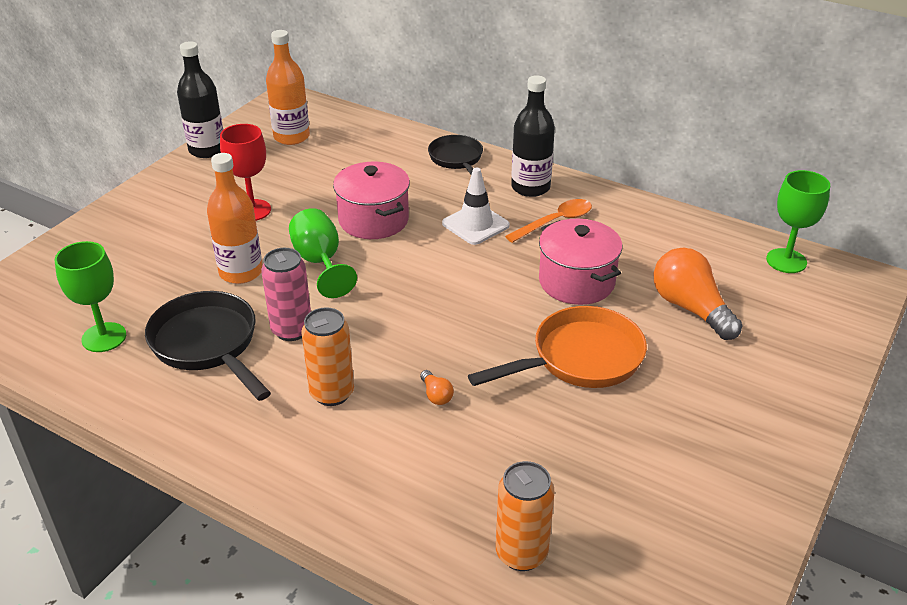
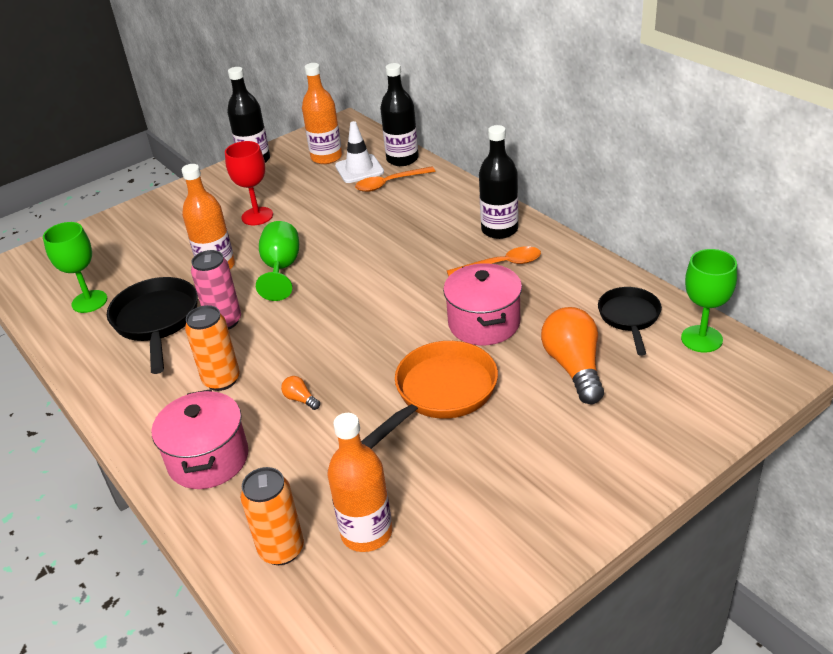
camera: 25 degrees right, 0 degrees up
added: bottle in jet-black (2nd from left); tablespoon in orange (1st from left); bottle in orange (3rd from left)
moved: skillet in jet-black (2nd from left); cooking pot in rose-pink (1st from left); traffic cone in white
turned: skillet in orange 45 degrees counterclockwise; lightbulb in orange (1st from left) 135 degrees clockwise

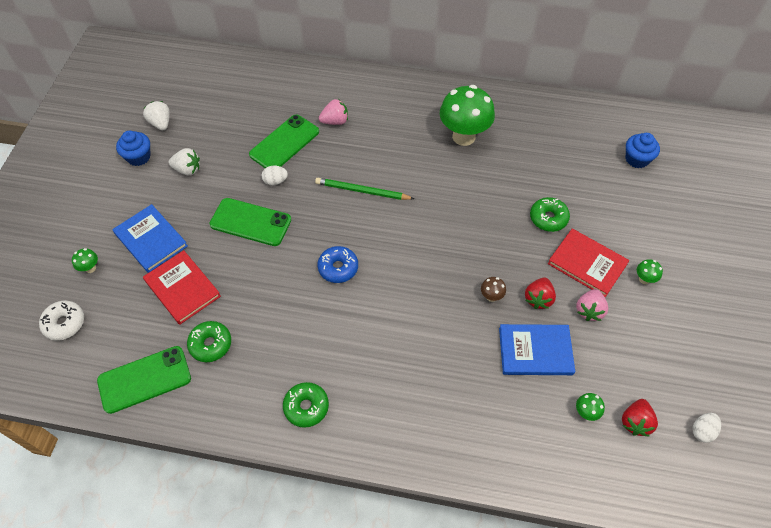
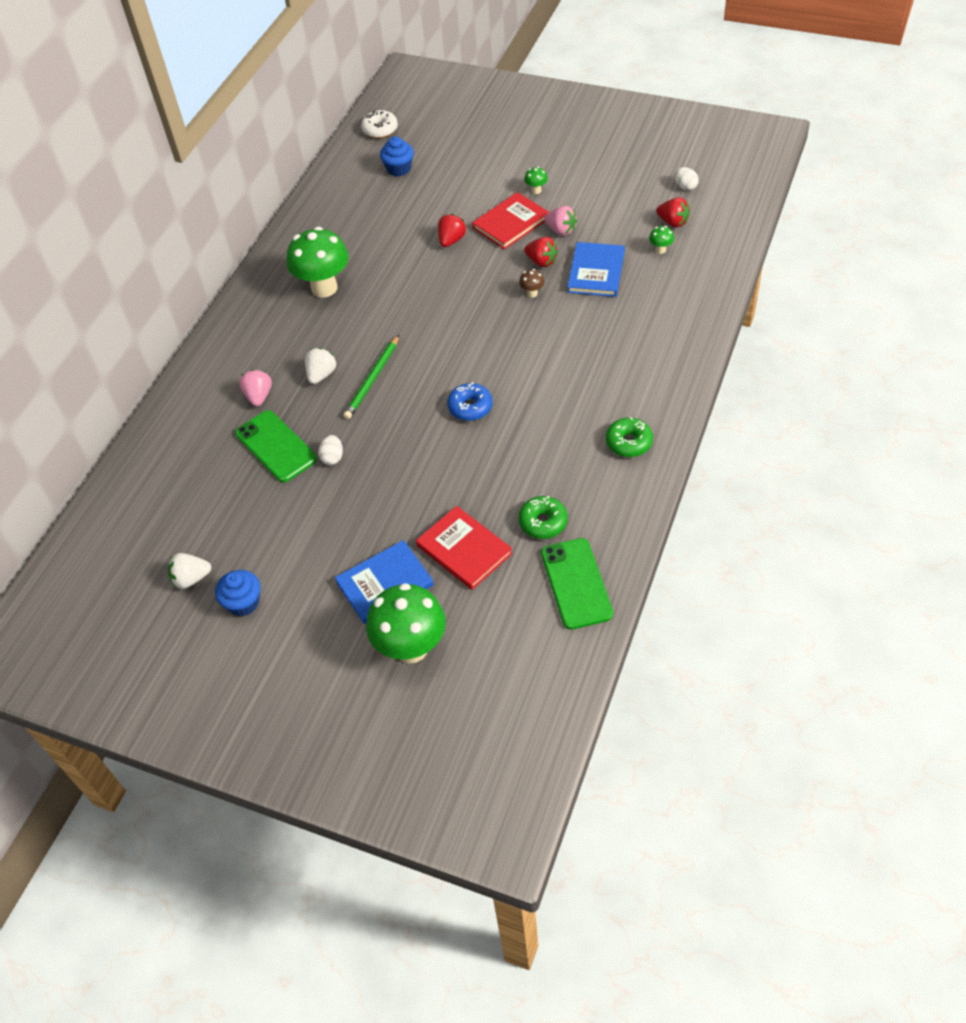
camera: 75 degrees left, 5 degrees down
removed: mobile phone in leaf-green (2nd from left)
moved: berry in white (2nd from left); doughnut in white
replaced: doughnut in leaf-green (3rd from left) to berry in crimson (1st from left)
turned: book in crimson (1st from left) 75 degrees clockwise
resized: toadstool in leaf-green (1st from left in the first image) x2.46

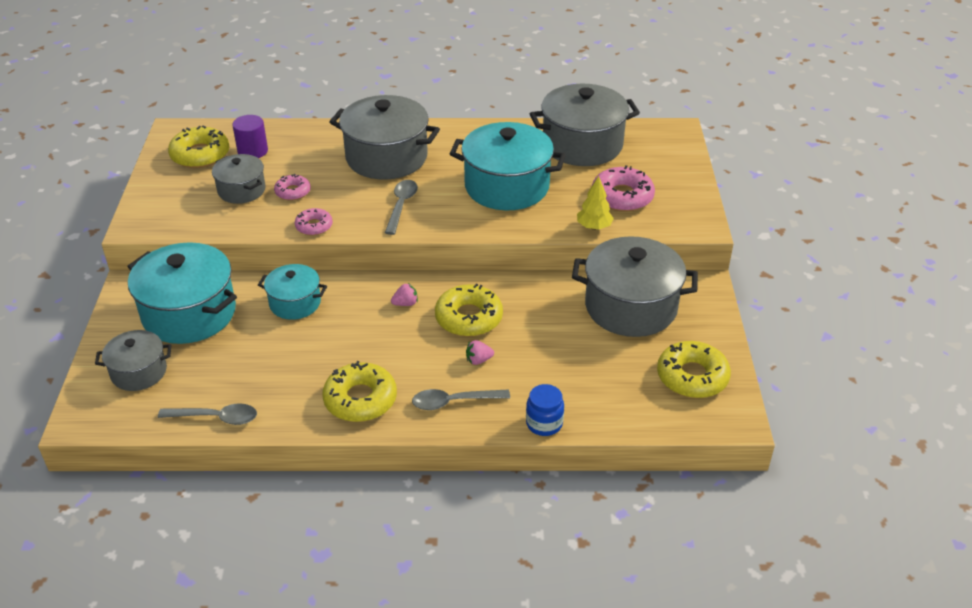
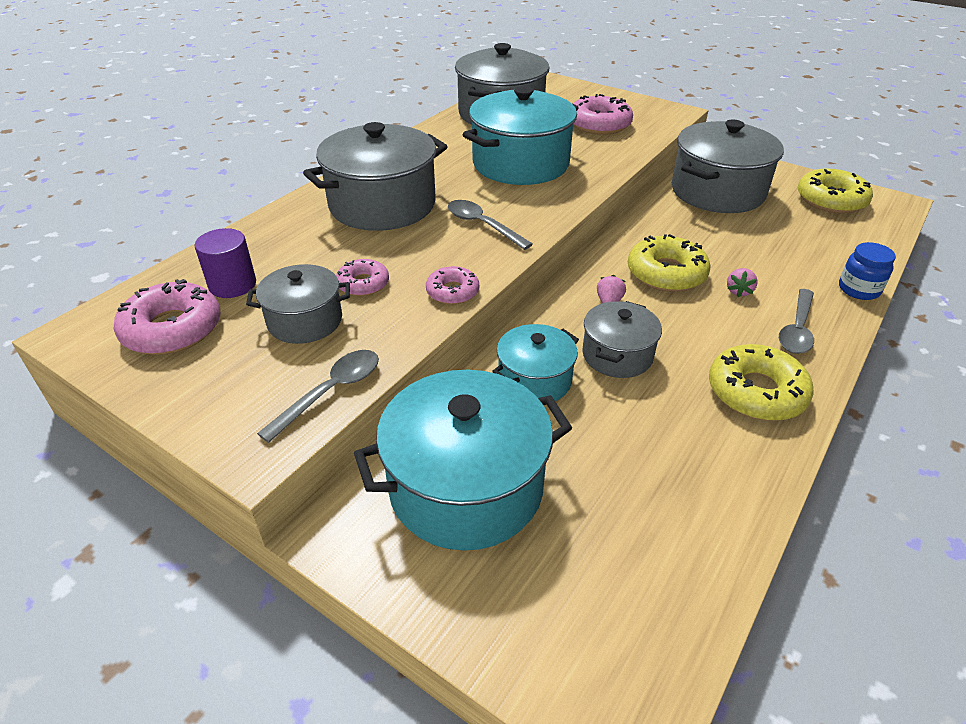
camera: 55 degrees left, 0 degrees up
removed: toy tree in yellow
moved: cooking pot in ash-grey (1st from left in the first image) to cooking pot in ash-grey (4th from left); tablespoon in ash-grey (1st from left)
recoloured: doughnut in yellow (1st from left) to doughnut in rose-pink (1st from left)

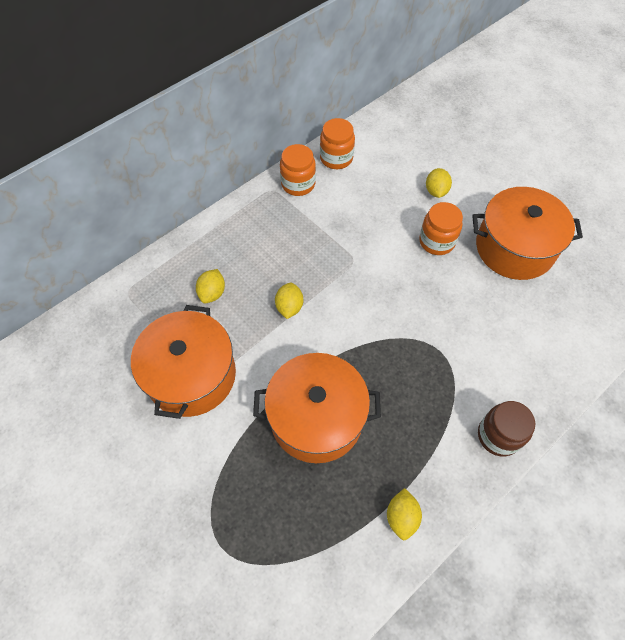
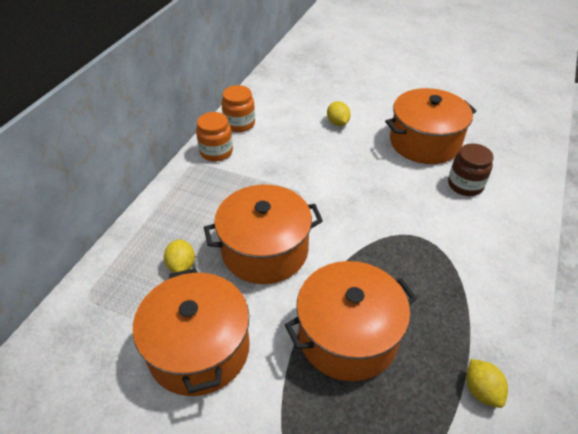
camera: 25 degrees left, 15 degrees down
removed: jar in orange (3rd from left)
moved: jar in brown
replaced: lemon in yellow (2nd from left) to cooking pot in orange (2nd from left)

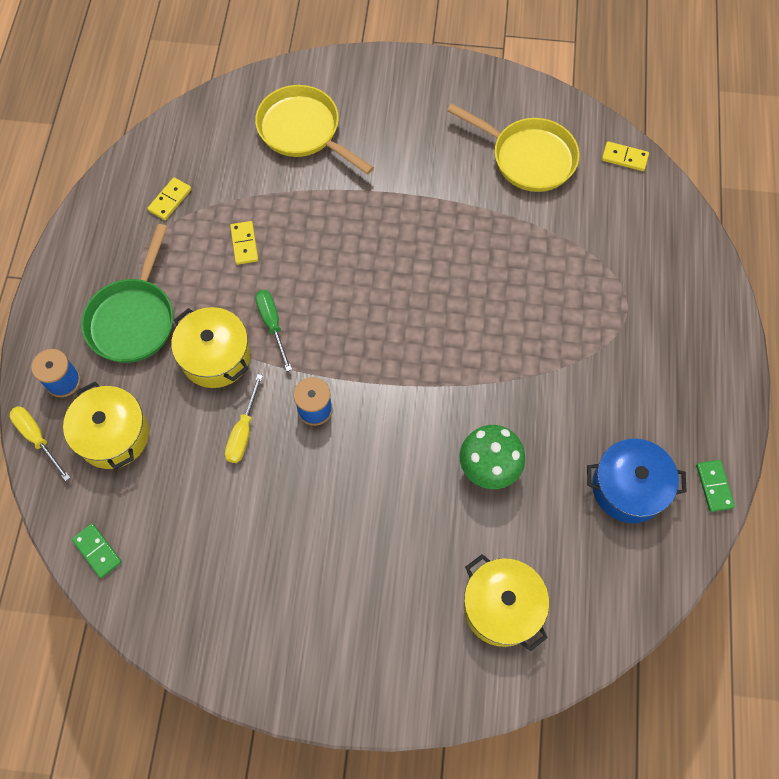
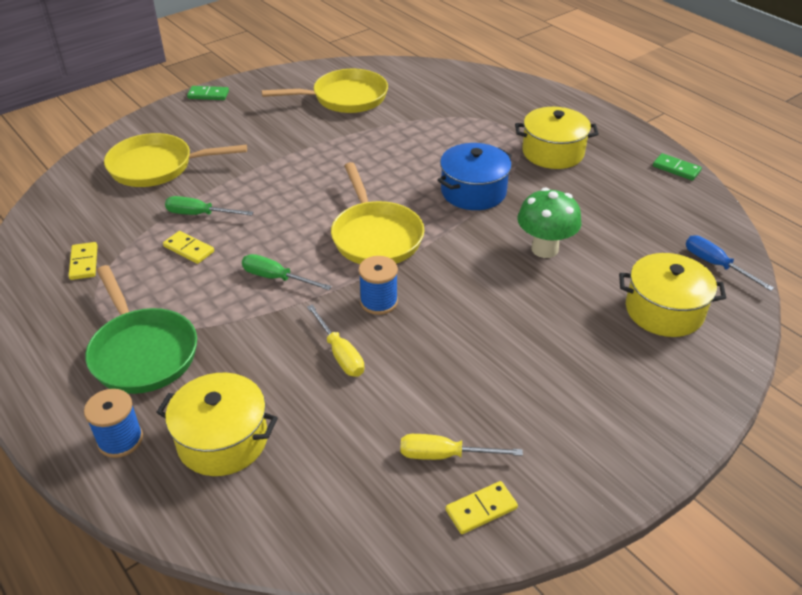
camera: 45 degrees left, 25 degrees down
added: skillet in yellow (3rd from left); flat screwdriver in leaf-green (1st from left); flat screwdriver in royal blue
moved: domino tile in yellow (3rd from left); cooking pot in yellow (2nd from left); flat screwdriver in yellow (1st from left in the first image) to flat screwdriver in yellow (2nd from left); cooking pot in royal blue; domino tile in leaf-green (1st from left)

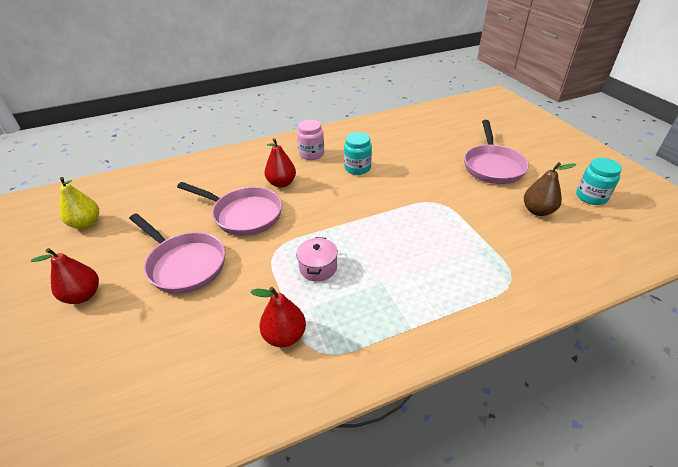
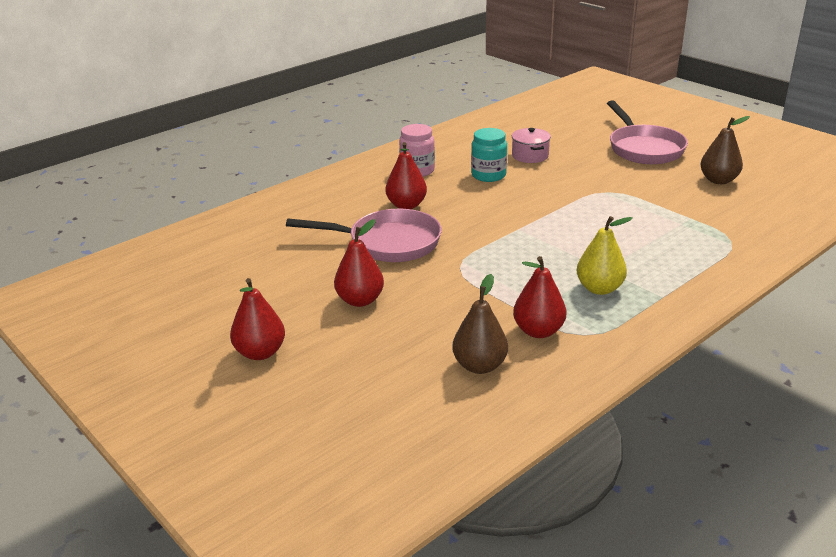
camera: 20 degrees left, 10 degrees down
removed: jar in aqua (2nd from left)
added: pear fruit in brown (1st from left)
moved: pear fruit in yellow; cooking pot in rose-pink
replaced: skillet in rose-pink (1st from left) to pear fruit in crimson (2nd from left)

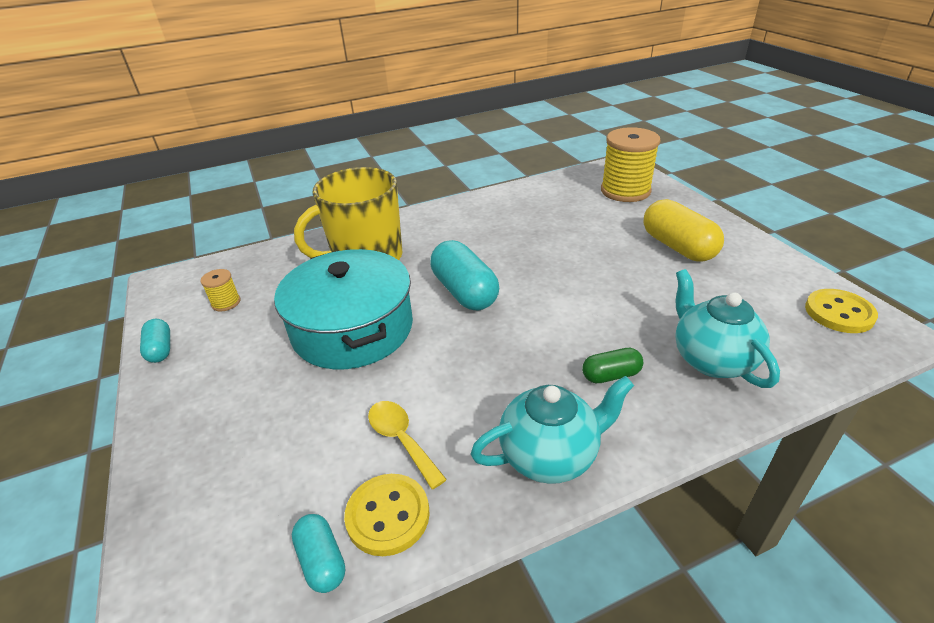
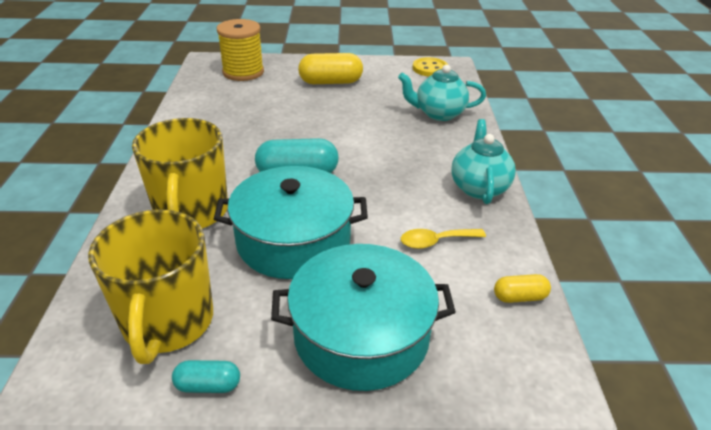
camera: 70 degrees left, 0 degrees up
removed: pill in leaf-green; sewing button in yellow (1st from left)
added: cooking pot in aqua (2nd from left)
replaced: reel of thread in yellow (1st from left) to mug in yellow (1st from left)
recoloured: pill in aqua (2nd from left) to pill in yellow (2nd from left)

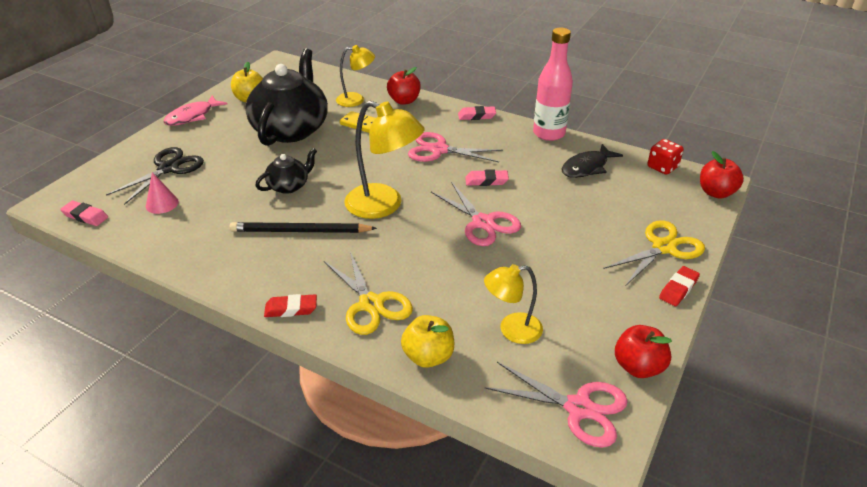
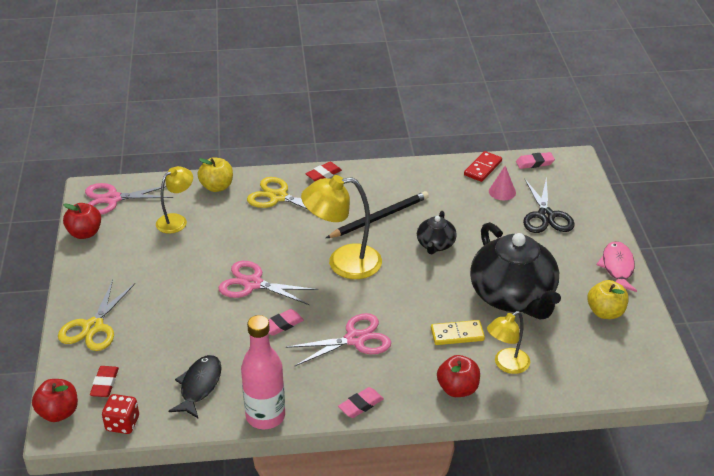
camera: 145 degrees right, 0 degrees up
added: domino tile in crimson
moved: eraser in crimson (2nd from left in the first image) to eraser in crimson (1st from left)

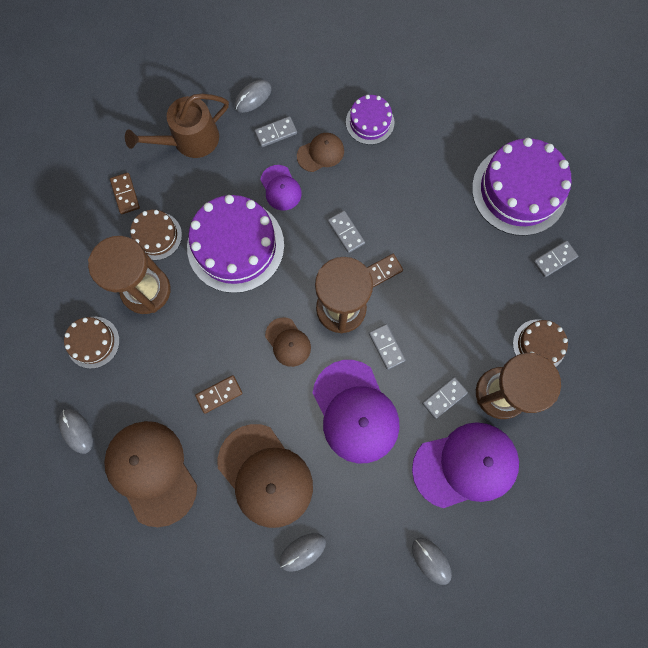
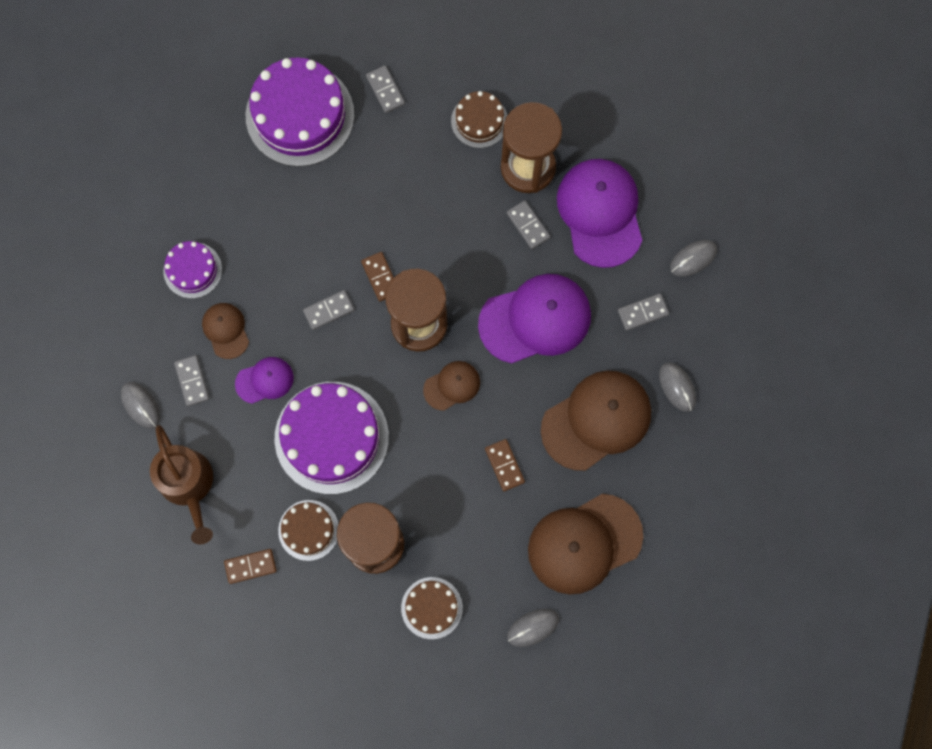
camera: 85 degrees left, 0 degrees up
moved: domino tile in ash-grey (3rd from left in the first image) to domino tile in ash-grey (5th from left)

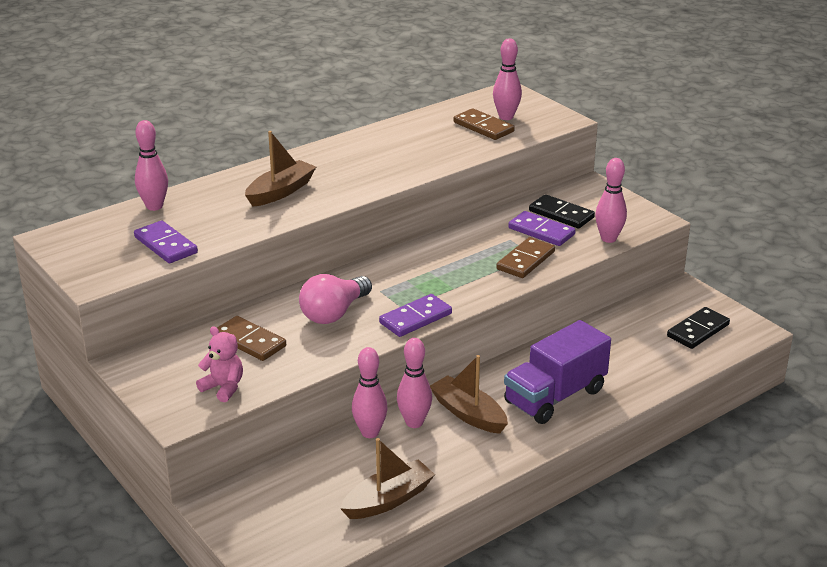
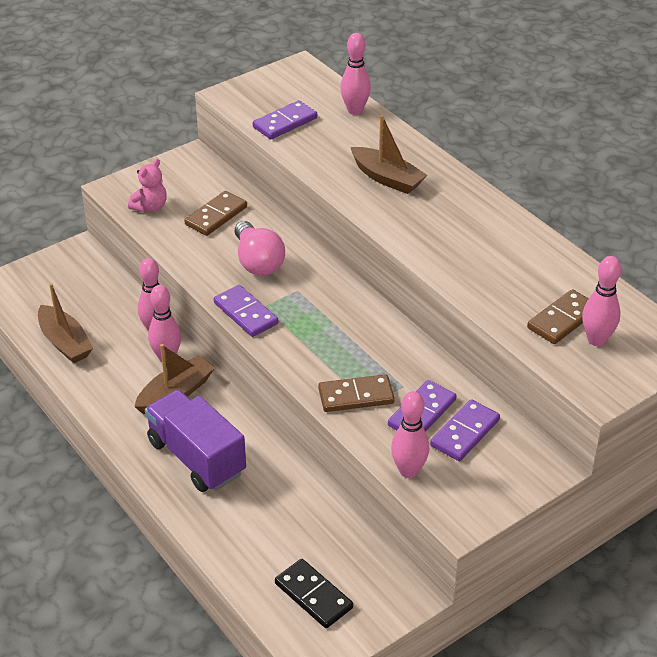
camera: 90 degrees right, 10 degrees up
recoloured: domino tile in jet-black (1st from left) to domino tile in royal purple (4th from left)
turned: domino tile in brown (3rd from left in the first image) 45 degrees counterclockwise; lightbulb in rose-pink 150 degrees counterclockwise

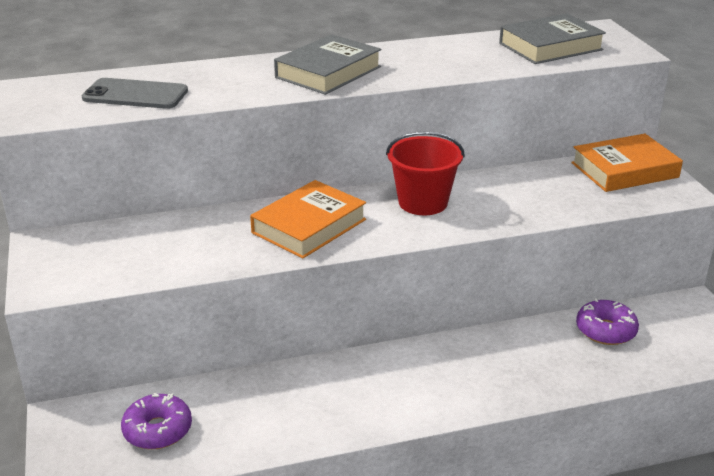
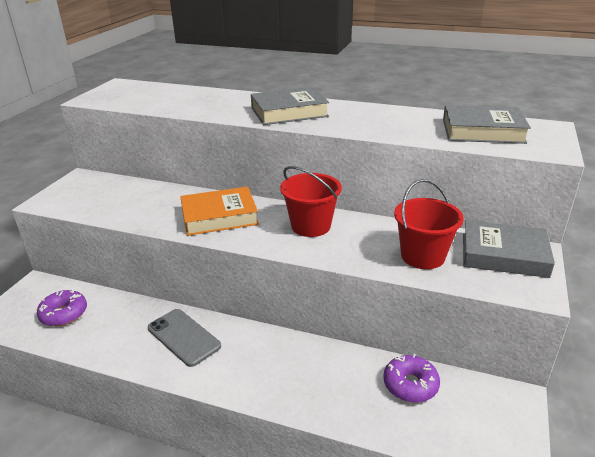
camera: 35 degrees right, 0 degrees up
added: pail in crimson (2nd from left)
moved: mobile phone in ash-grey
recoloured: book in orange (2nd from left) to book in ash-grey (3rd from left)

